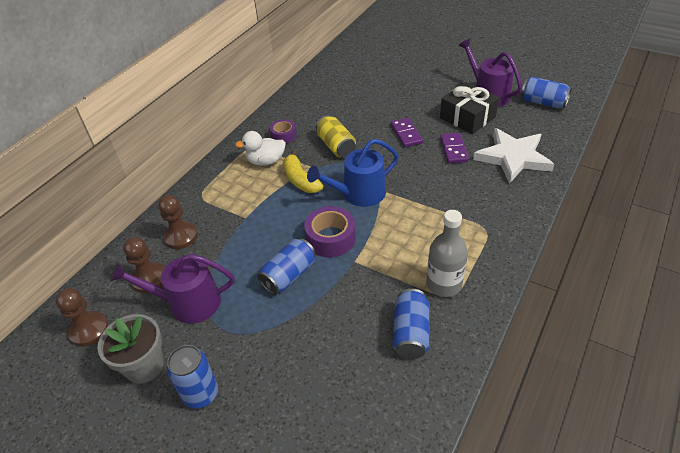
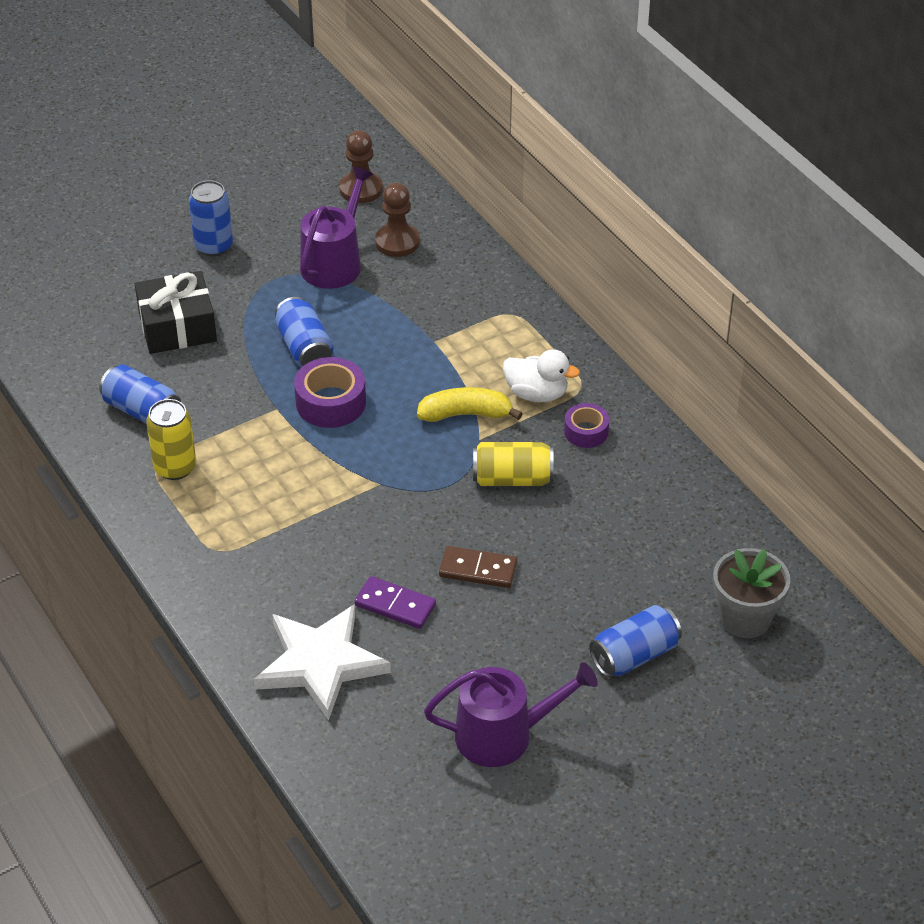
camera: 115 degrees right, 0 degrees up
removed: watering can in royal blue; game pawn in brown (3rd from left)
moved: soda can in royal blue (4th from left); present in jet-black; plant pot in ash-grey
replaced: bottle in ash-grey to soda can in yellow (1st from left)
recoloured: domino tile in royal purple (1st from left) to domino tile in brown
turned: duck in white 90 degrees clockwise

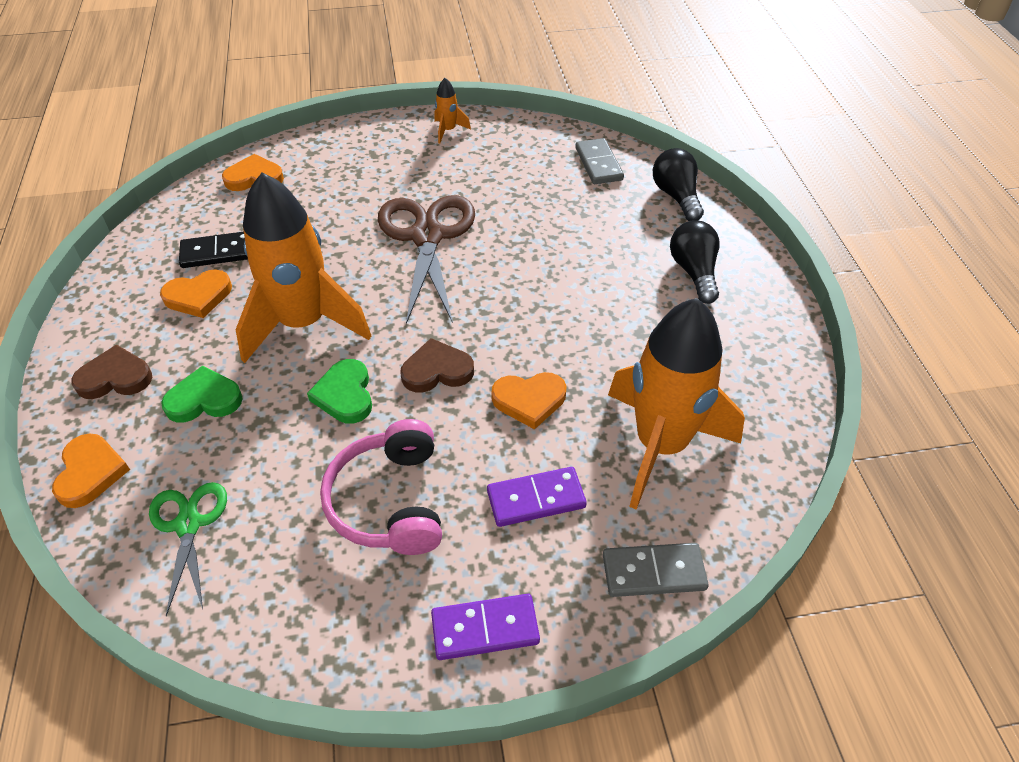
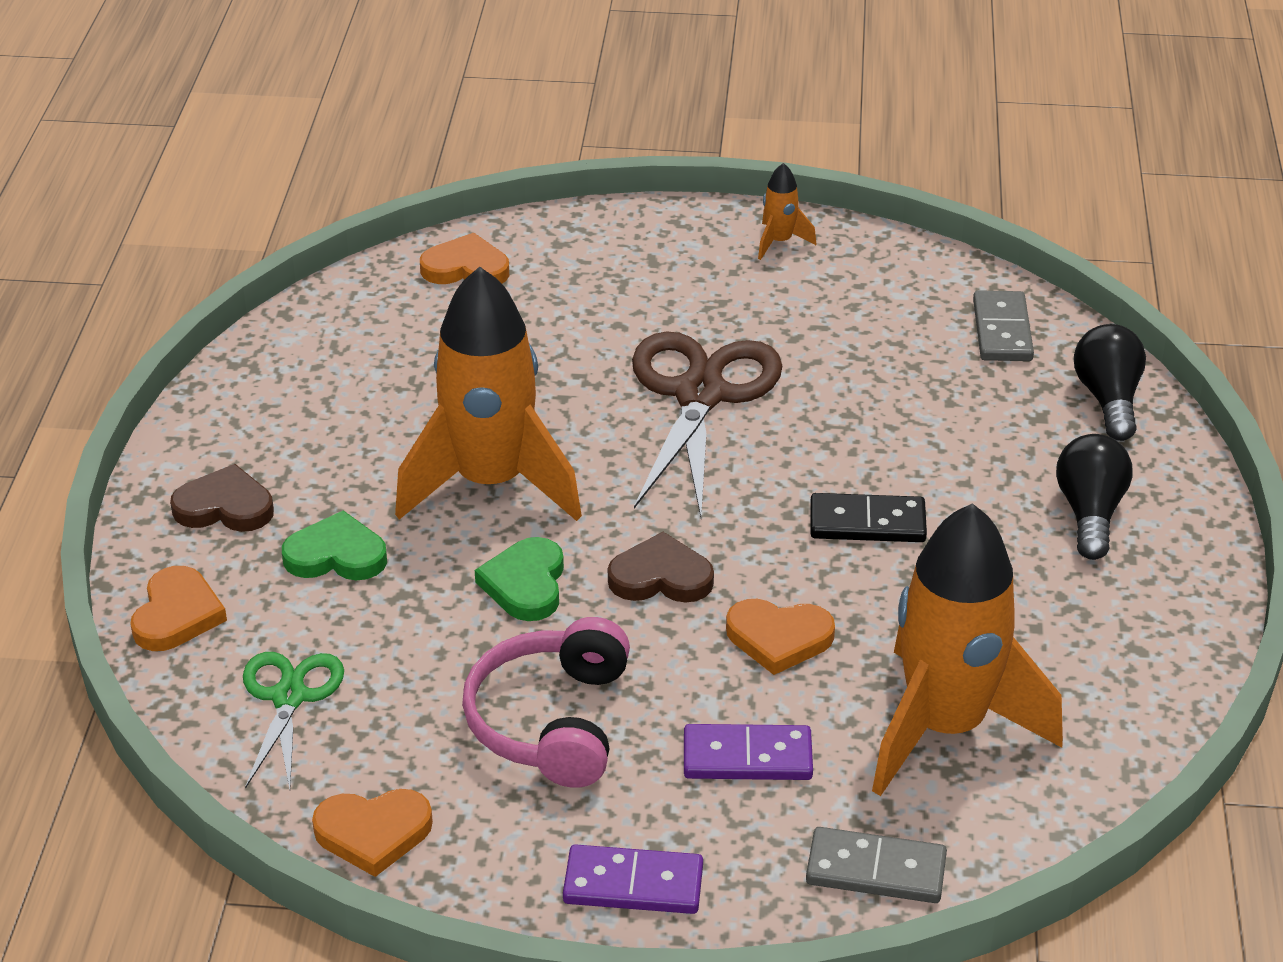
camera: 15 degrees right, 10 degrees down
moved: domino tile in jet-black; love heart in orange (2nd from left)

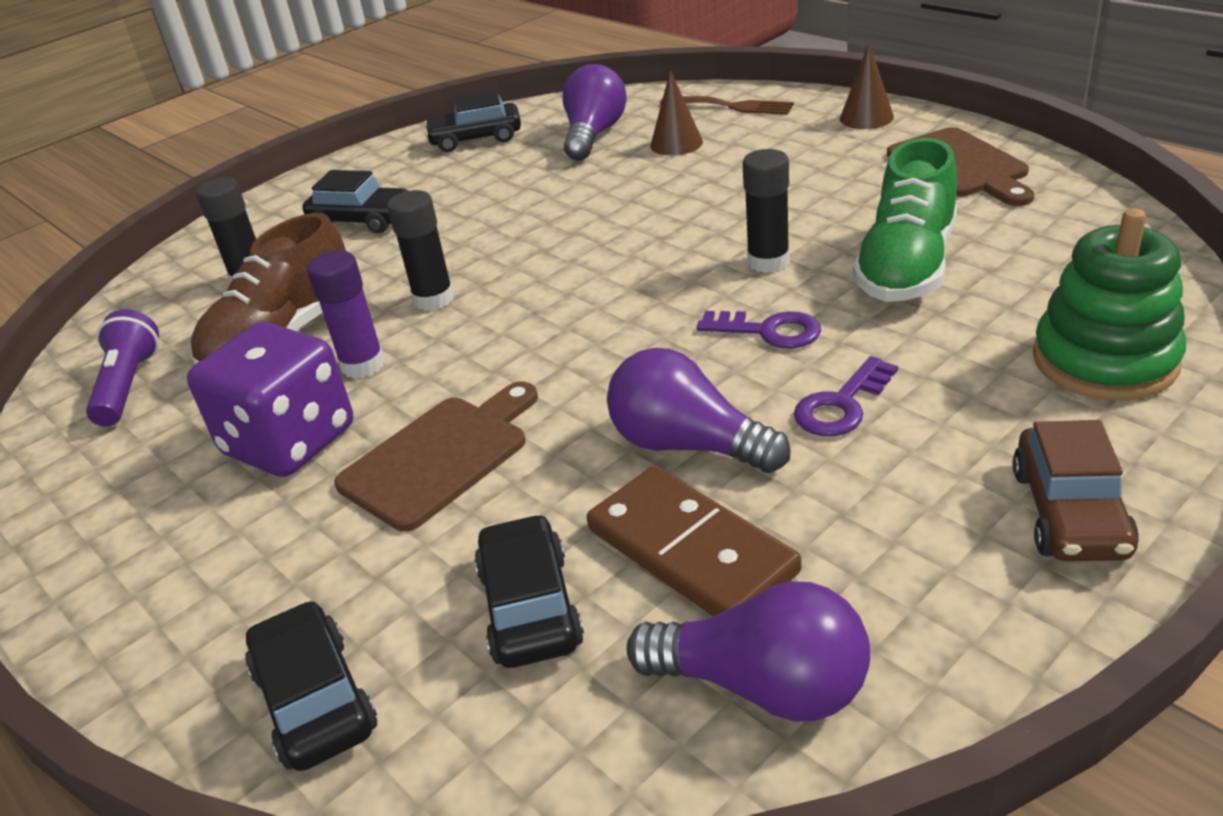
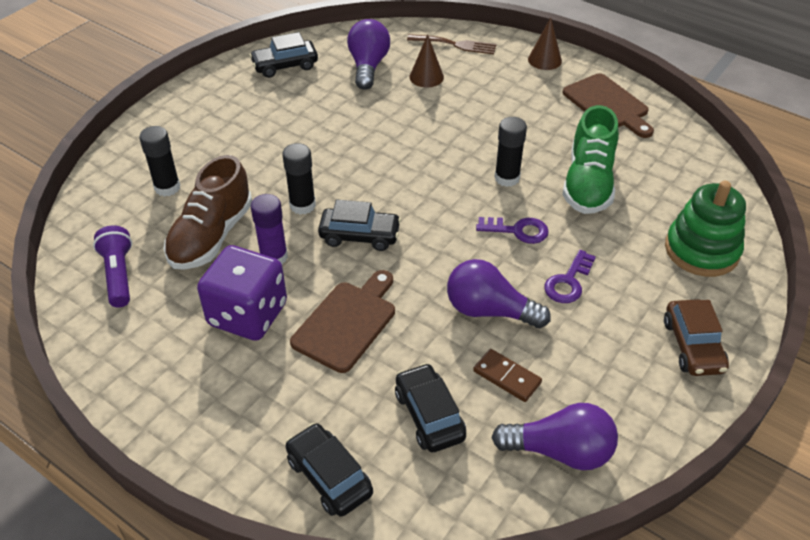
camera: 15 degrees left, 10 degrees up
moved: automobile in jet-black (2nd from left in the first image) to automobile in jet-black (3rd from left)
resized: domino tile in brown x0.58

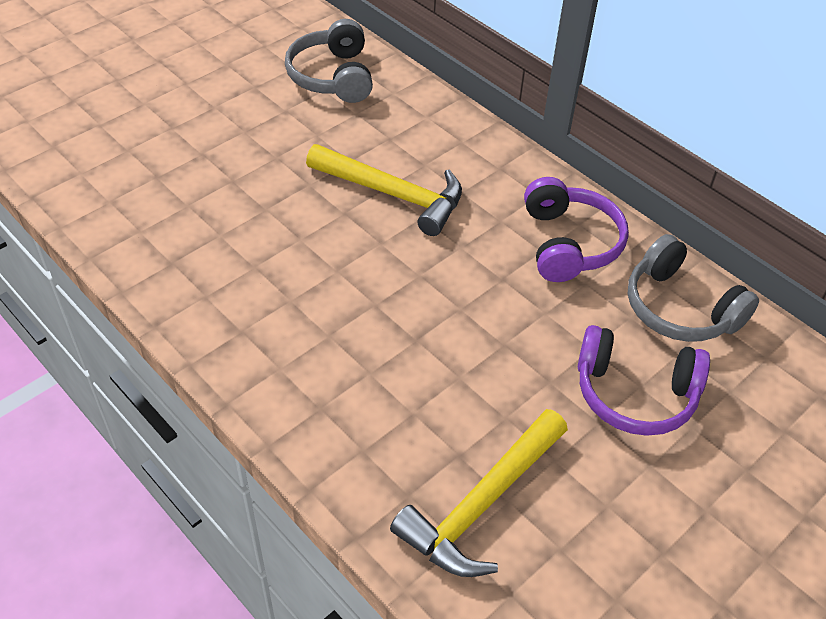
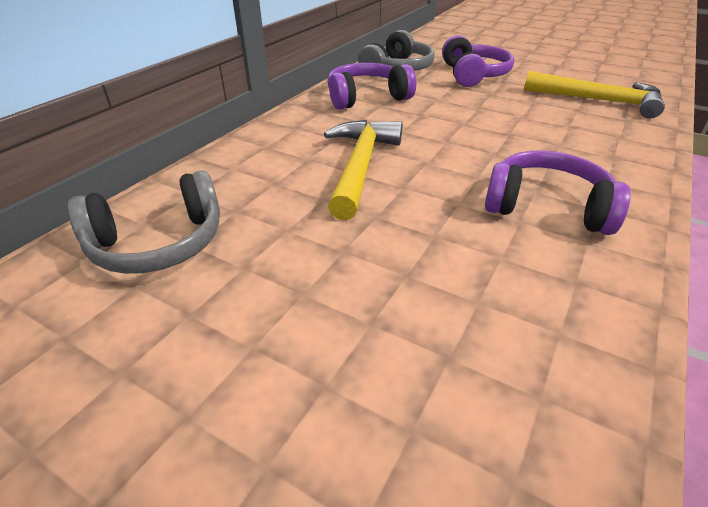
camera: 105 degrees left, 10 degrees down
added: over-ear headphones in royal purple (3rd from left)

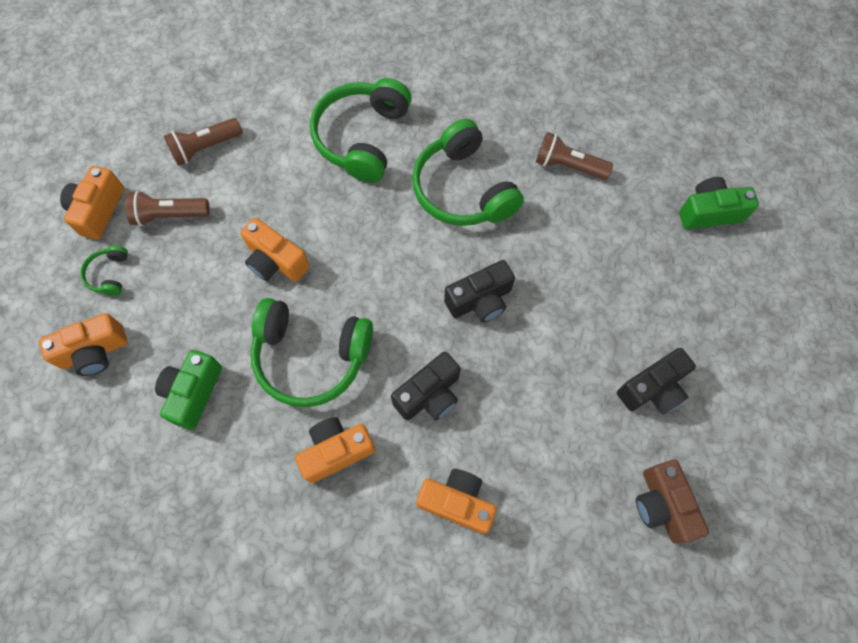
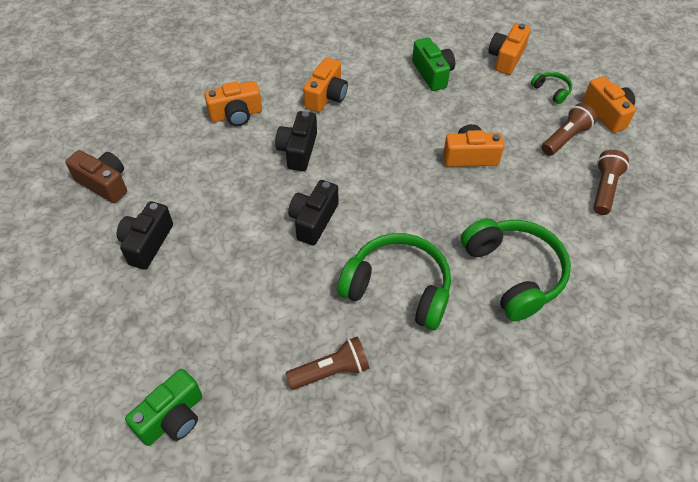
camera: 140 degrees right, 15 degrees down
removed: over-ear headphones in leaf-green (2nd from left)

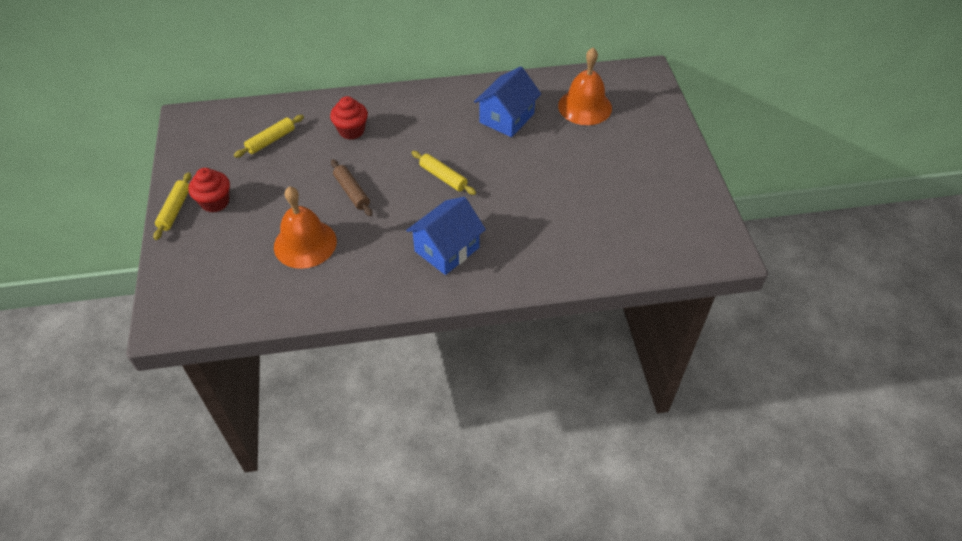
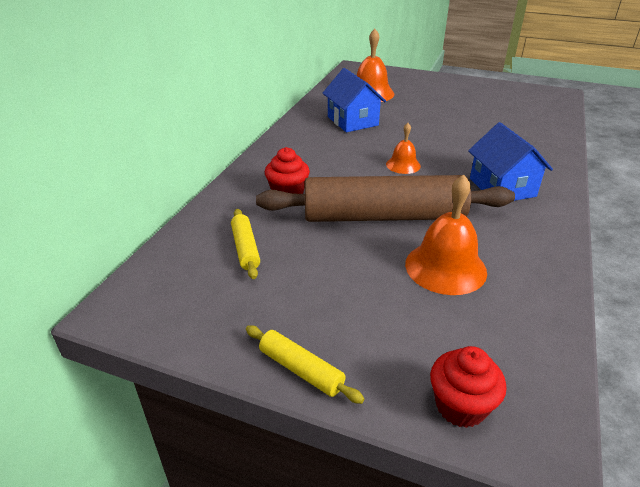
camera: 60 degrees left, 15 degrees down
moved: cupcake in crimson (1st from left in the first image) to cupcake in crimson (2nd from left)
replaced: pastry roller in yellow (3rd from left) to hand bell in orange (2nd from left)
resized: pastry roller in brown x2.42

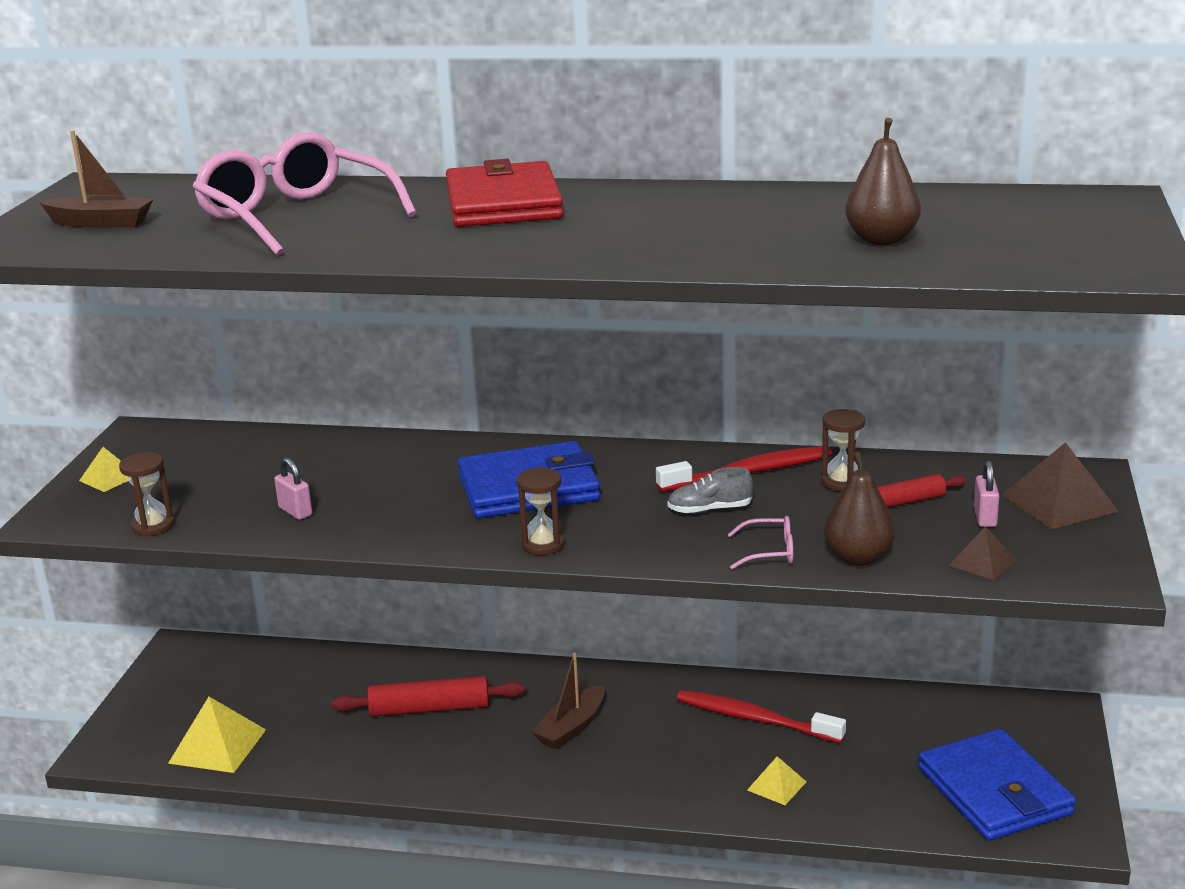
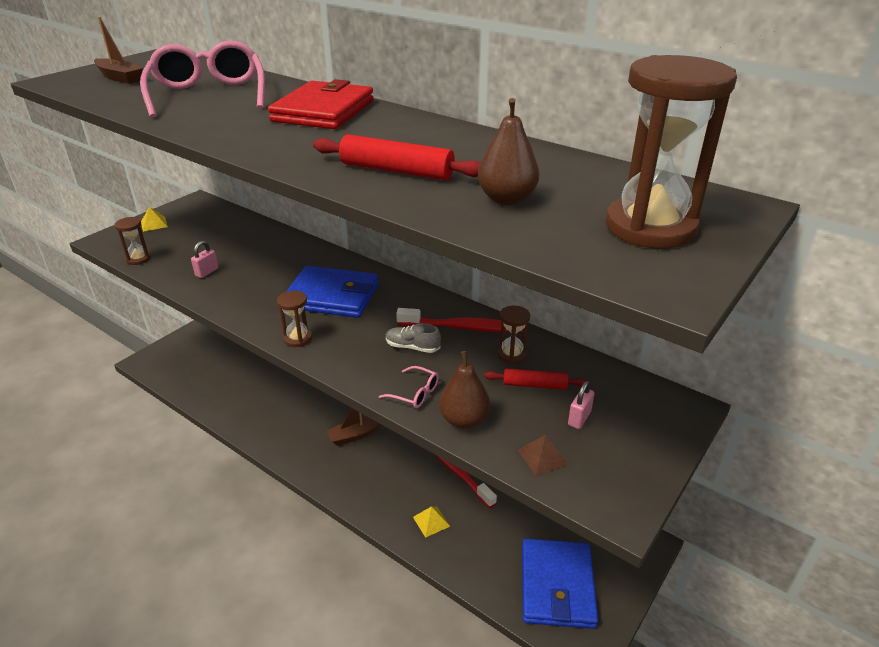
camera: 25 degrees right, 10 degrees up
removed: solid pyramid in brown (2nd from left); solid pyramid in yellow (2nd from left)
added: hourglass in brown (4th from left)
moved: pastry roller in crimson (1st from left)
turned: padlock in rose-pink (1st from left) 45 degrees clockwise

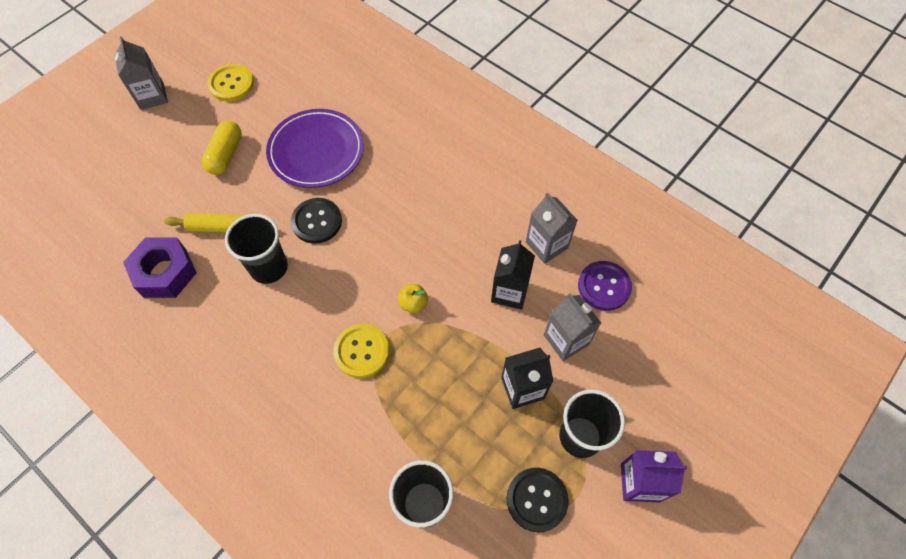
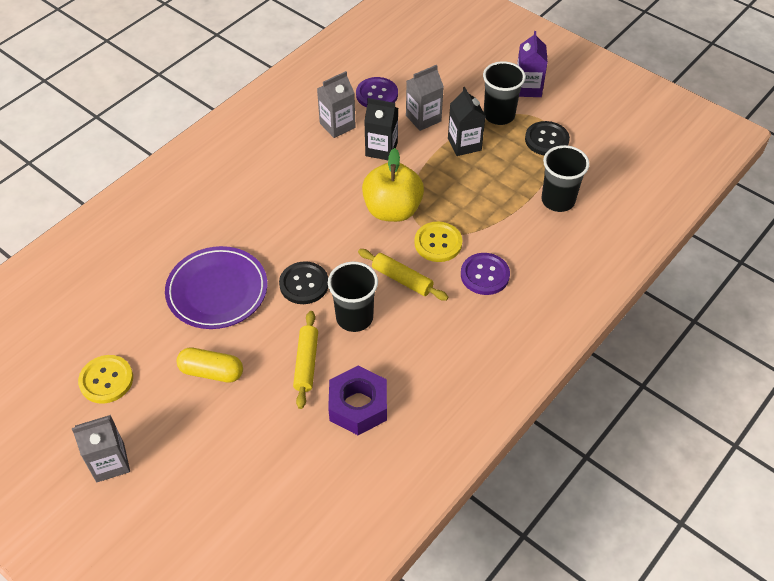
camera: 90 degrees left, 10 degrees down
added: pastry roller in yellow (2nd from left); sewing button in royal purple (2nd from left)
resized: apple fruit in yellow x2.35

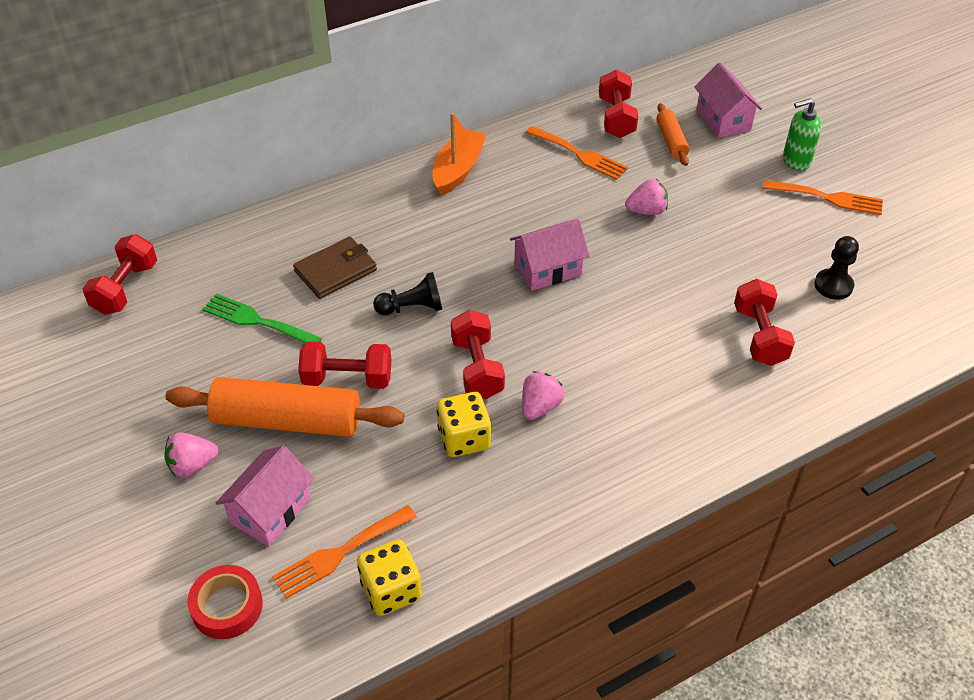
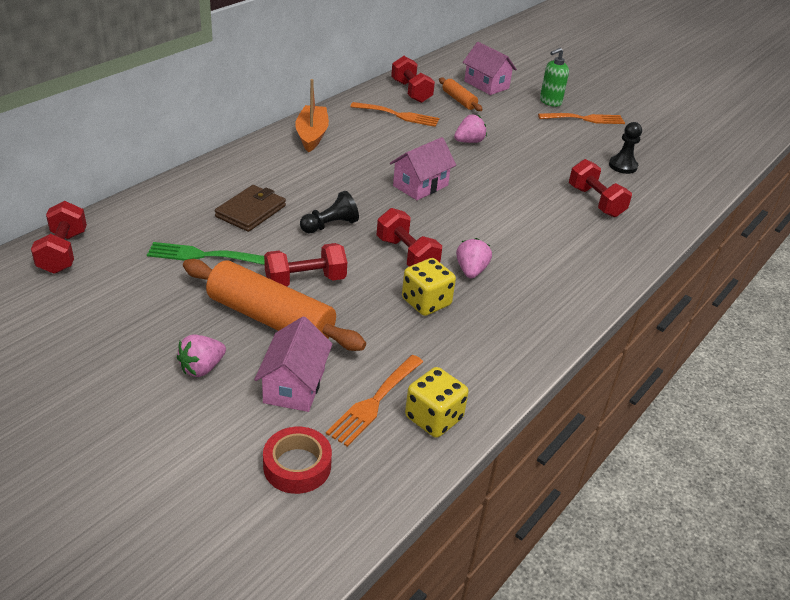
camera: 25 degrees left, 10 degrees down
turned: pastry roller in orange (1st from left) 45 degrees clockwise

